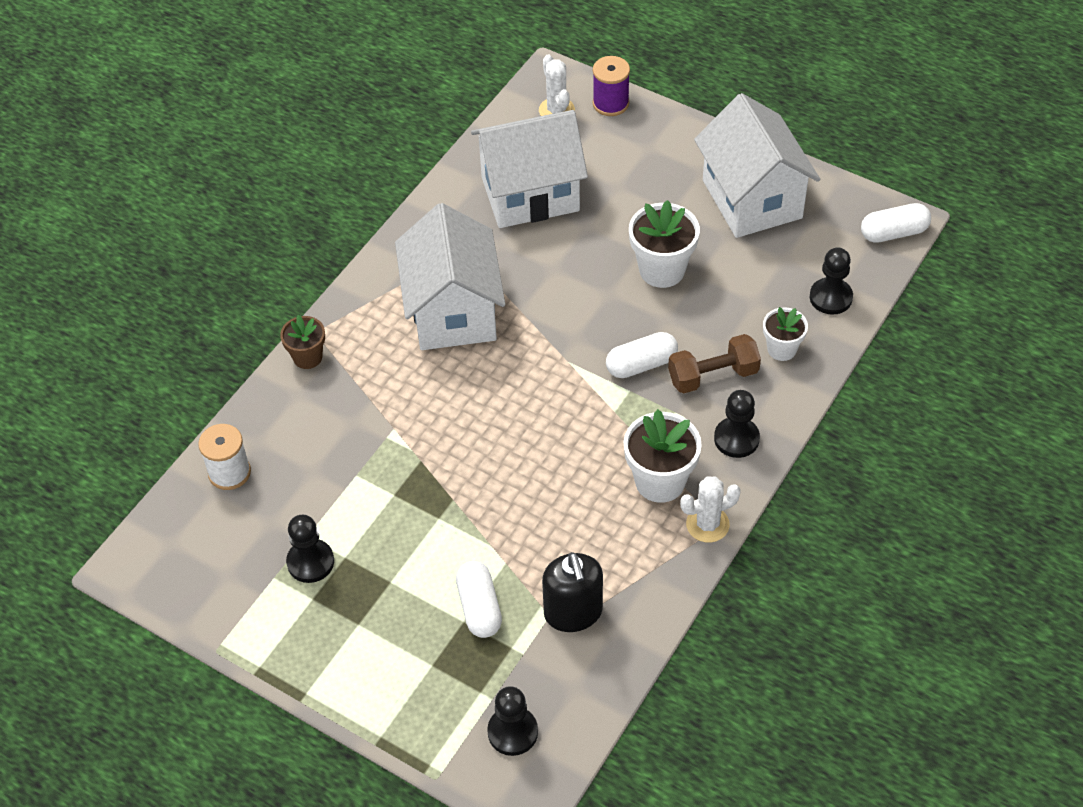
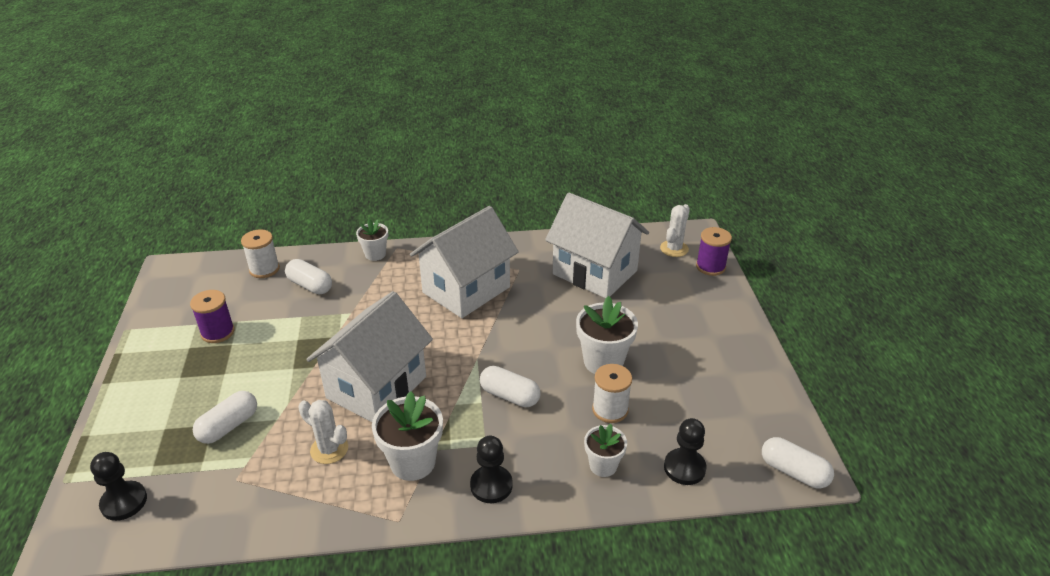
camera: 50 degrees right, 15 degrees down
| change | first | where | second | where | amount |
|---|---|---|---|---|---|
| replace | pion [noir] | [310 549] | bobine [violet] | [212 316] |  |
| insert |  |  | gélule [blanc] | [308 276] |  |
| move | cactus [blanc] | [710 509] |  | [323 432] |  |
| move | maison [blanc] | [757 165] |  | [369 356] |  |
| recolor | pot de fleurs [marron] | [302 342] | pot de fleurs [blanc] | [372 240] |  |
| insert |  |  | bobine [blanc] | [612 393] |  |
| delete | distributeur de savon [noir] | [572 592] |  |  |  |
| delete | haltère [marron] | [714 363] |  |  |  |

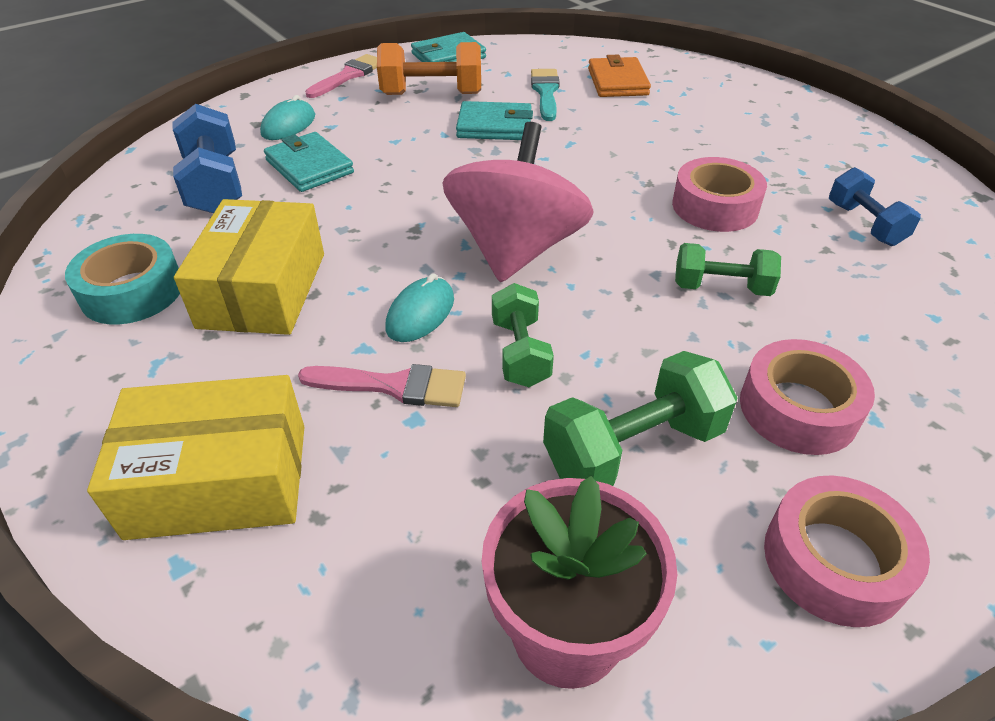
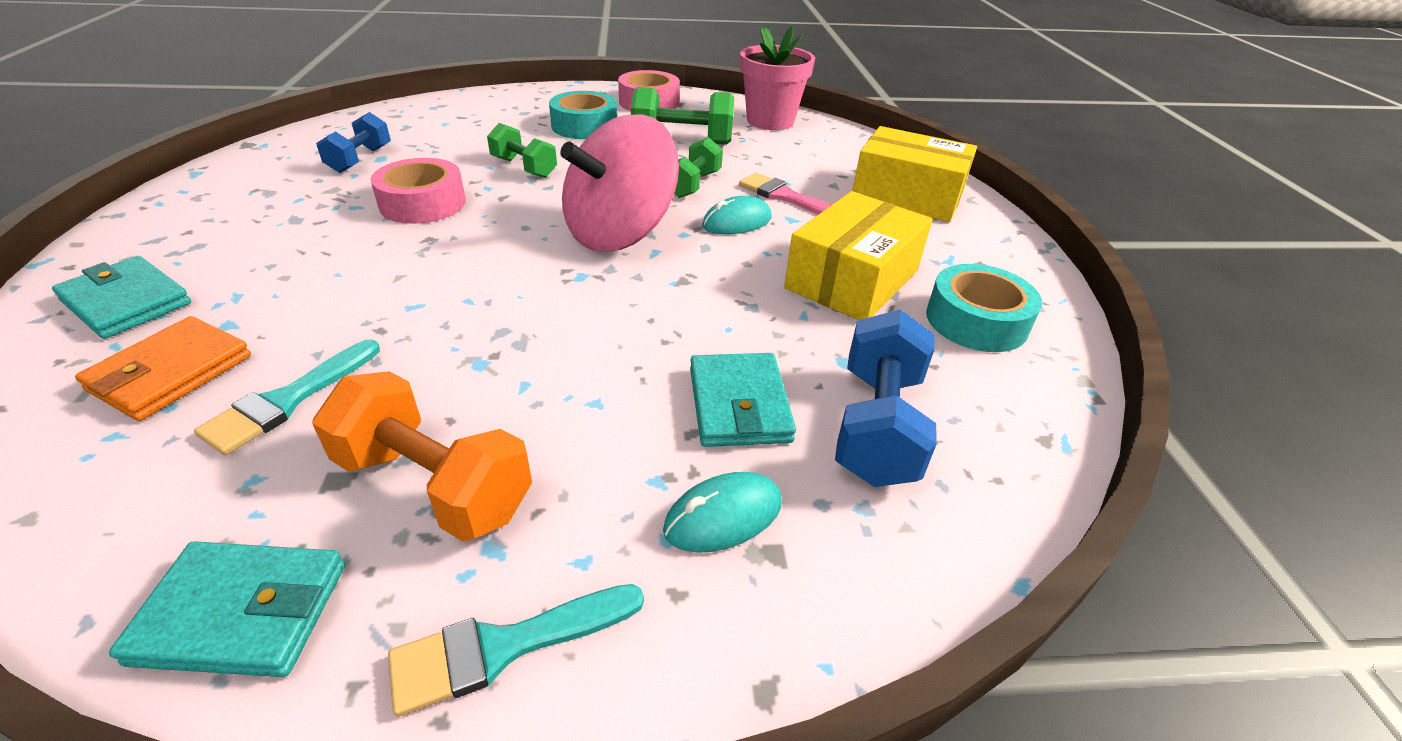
camera: 150 degrees left, 5 degrees down
| change | first | where | second | where | amount |
|---|---|---|---|---|---|
| move | portefeuille [turquoise] | [494 120] |  | [121 297] |  |
| recolor | pinceau [rose] | [341 76] | pinceau [turquoise] | [516 650] |  |
| recolor | ruban adhésif [rose] | [807 397] | ruban adhésif [turquoise] | [583 115] |  |

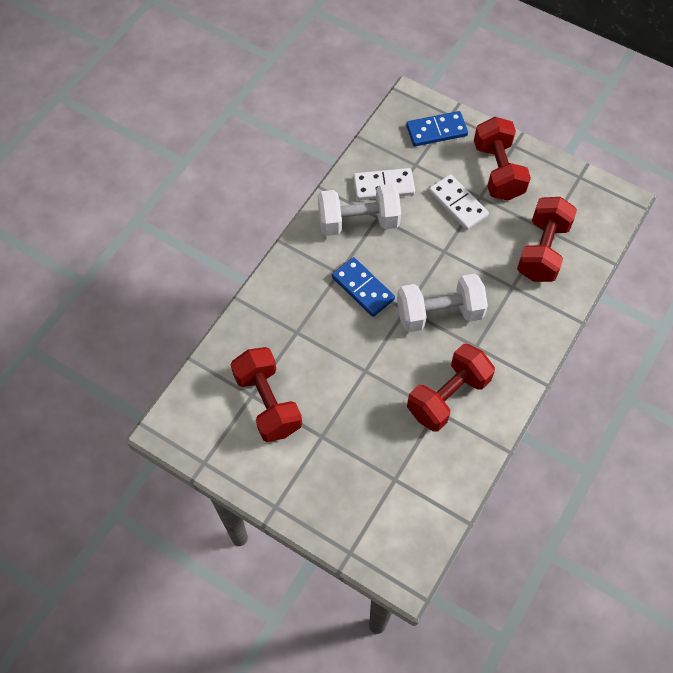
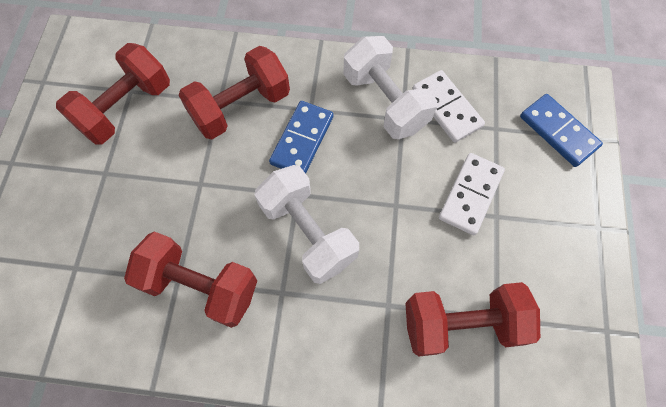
camera: 65 degrees right, 5 degrees up
| change | first | where | second | where | amount |
|---|---|---|---|---|---|
| move | haltère [rouge] | [502 159] |  | [234 92] |  |

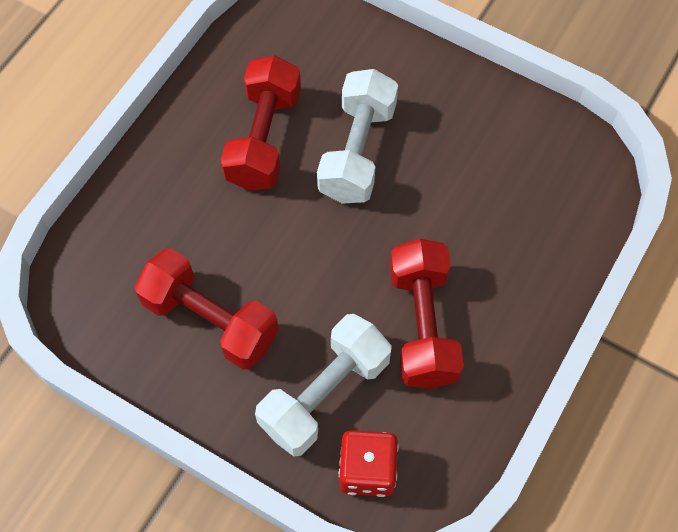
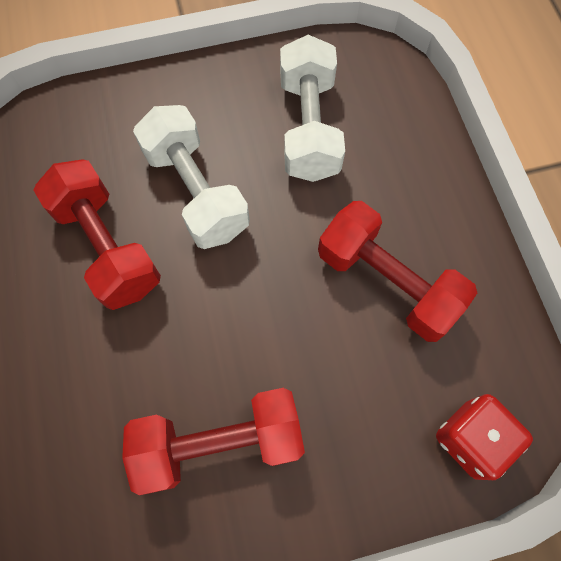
camera: 45 degrees left, 5 degrees up
| change | first | where | second | where | amount |
|---|---|---|---|---|---|
| move | haltère [blanc] | [323 385] |  | [312 108] |  |

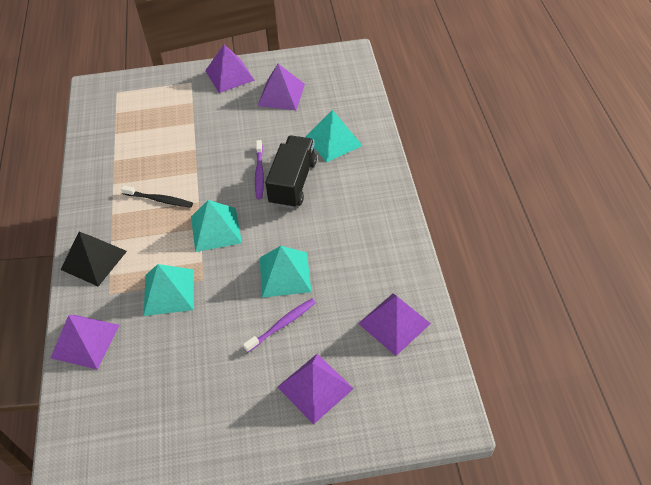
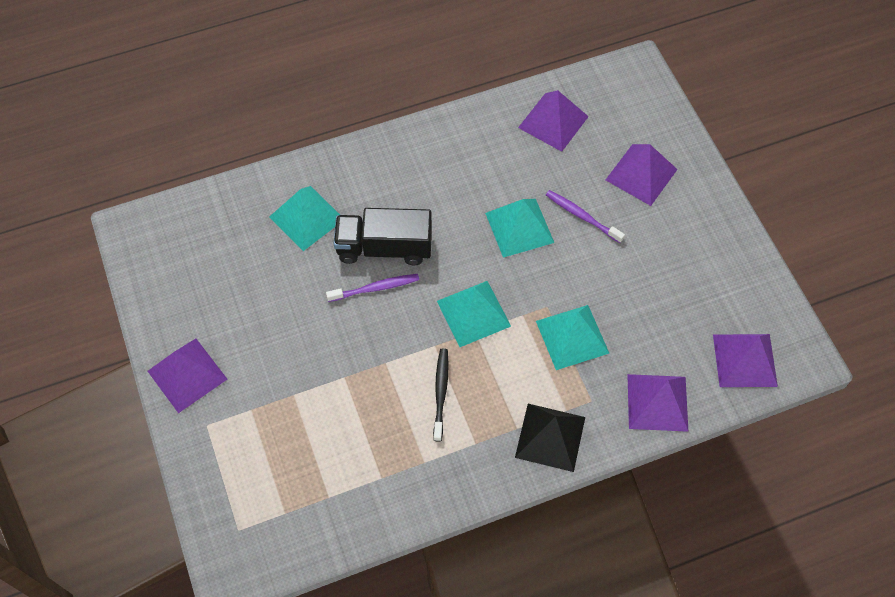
camera: 105 degrees left, 10 degrees up
| change | first | where | second | where | amount |
|---|---|---|---|---|---|
| move | pyramide [violet] | [281 87] |  | [745 360] |  |

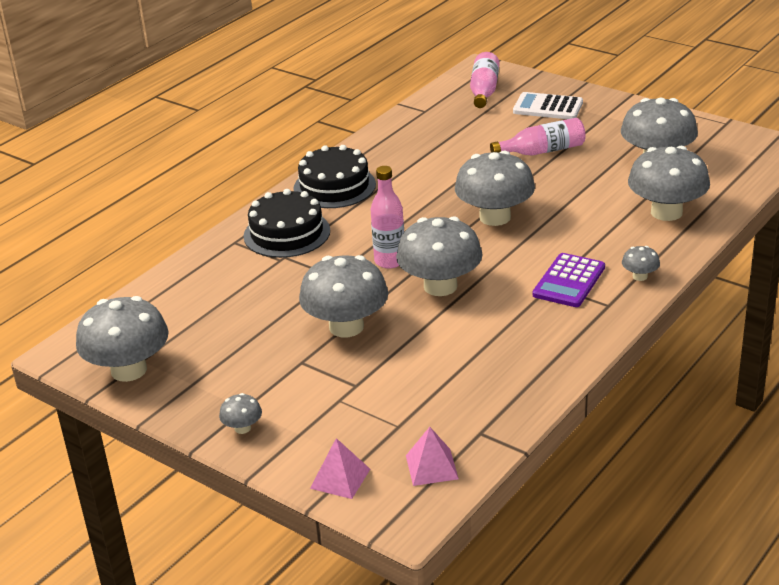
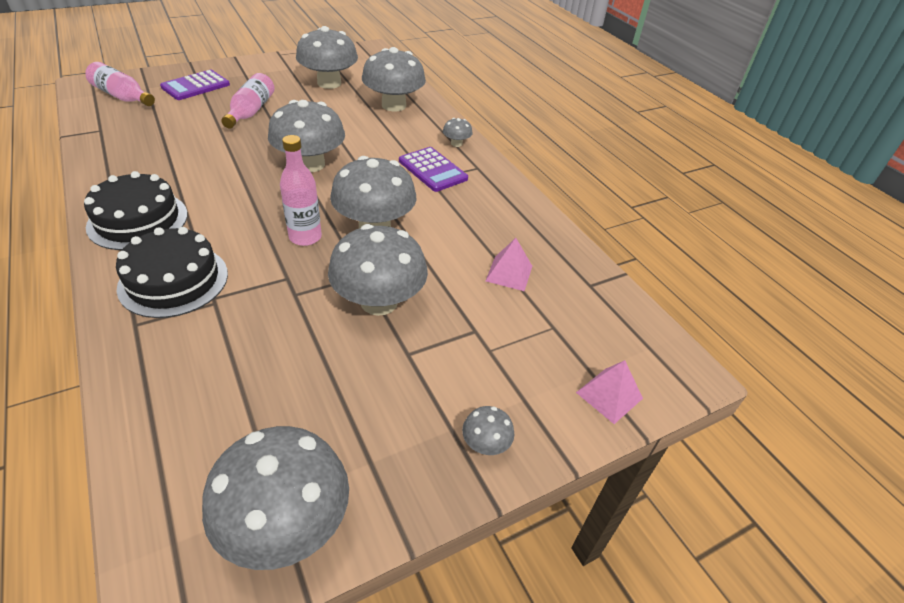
camera: 70 degrees left, 10 degrees up
| change | first | where | second | where | amount |
|---|---|---|---|---|---|
| recolor | calculatrice [blanc] | [548 105] | calculatrice [violet] | [195 85] |  |
| move | pyramide [rose] | [432 456] |  | [508 264] |  |

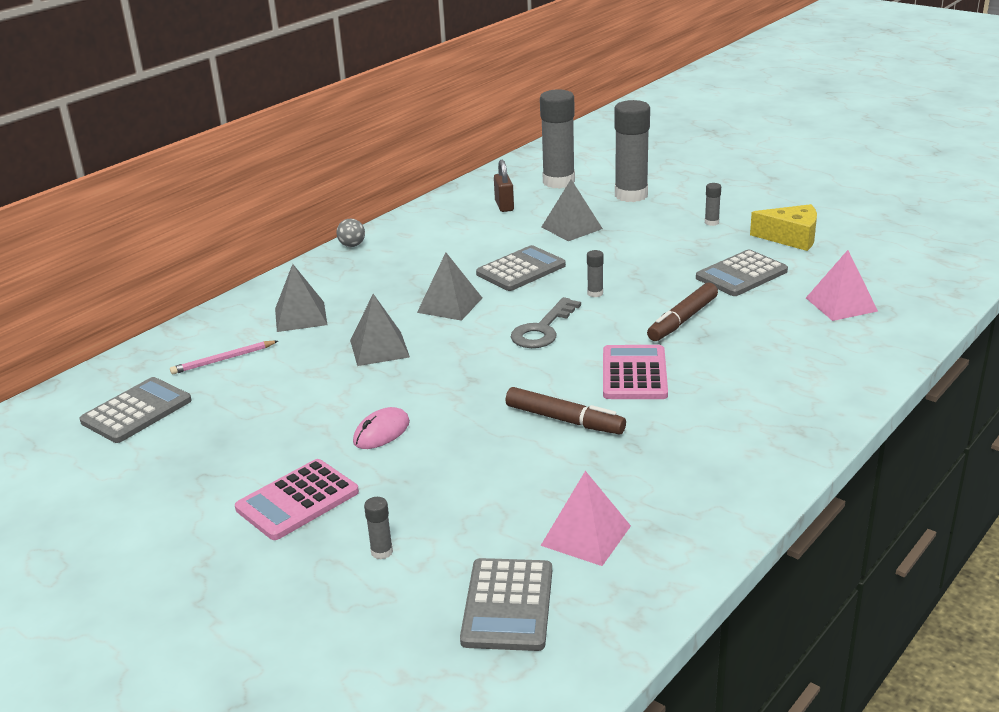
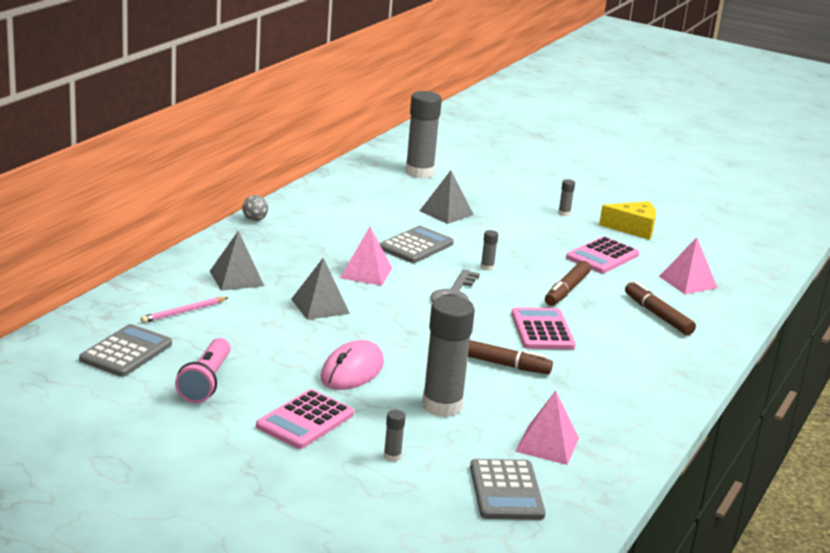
camera: 15 degrees left, 5 degrees down
| change | first | where | second | where | amount |
|---|---|---|---|---|---|
| insert |  |  | lampe de poche [rose] | [202 370] |  |
| resize | souris [rose] | [381 428] |  | [352 365] | x1.51 |
| recolor | pyramide [gris] | [449 287] | pyramide [rose] | [366 256] |  |
| move | bâton de colle [gris] | [632 151] |  | [448 356] |  |
| recolor | calculatrice [gris] | [742 273] | calculatrice [rose] | [602 254] |  |
| insert |  |  | feutre [marron] | [660 308] |  |
| delete | cadenas [marron] | [504 186] |  |  |  |

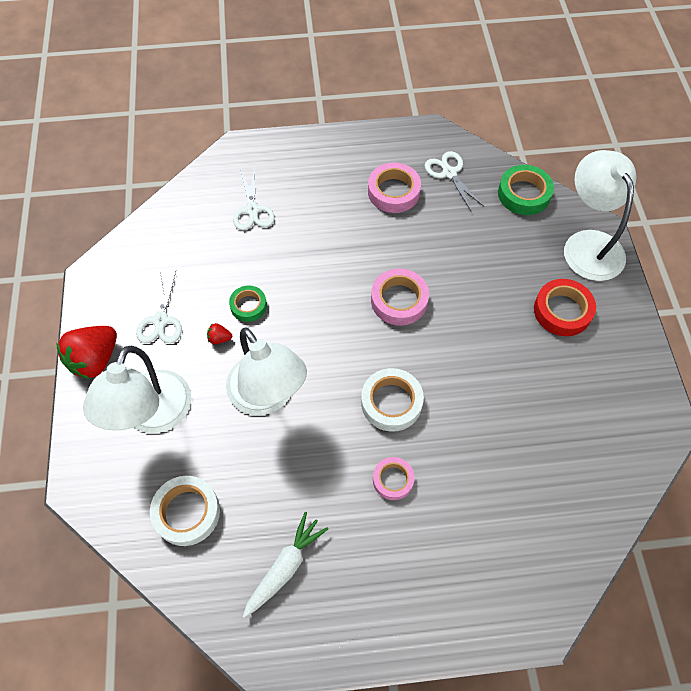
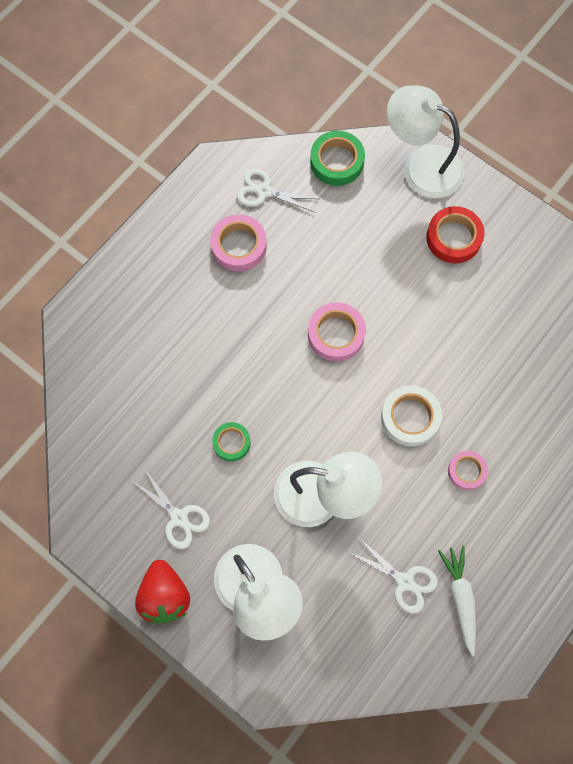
camera: 45 degrees left, 10 degrees up
| change | first | where | second | where | amount |
|---|---|---|---|---|---|
| move | ciseaux [blanc] | [254 198] |  | [394 576] |  |
| delete | ruban adhésif [blanc] | [185 511] |  |  |  |
| delete | fraise [rouge] | [219 333] |  |  |  |

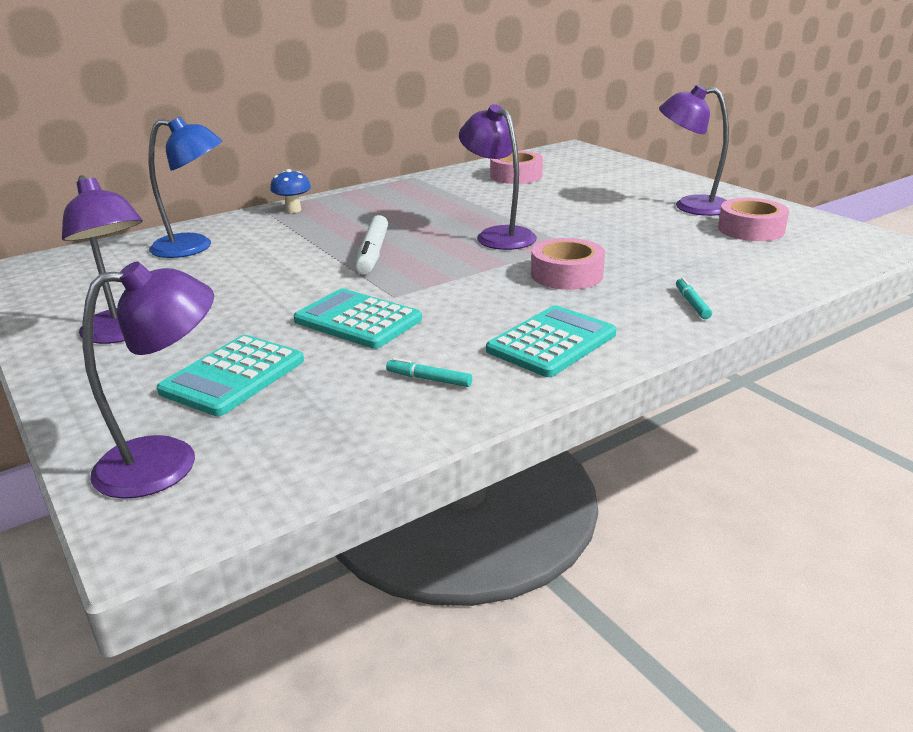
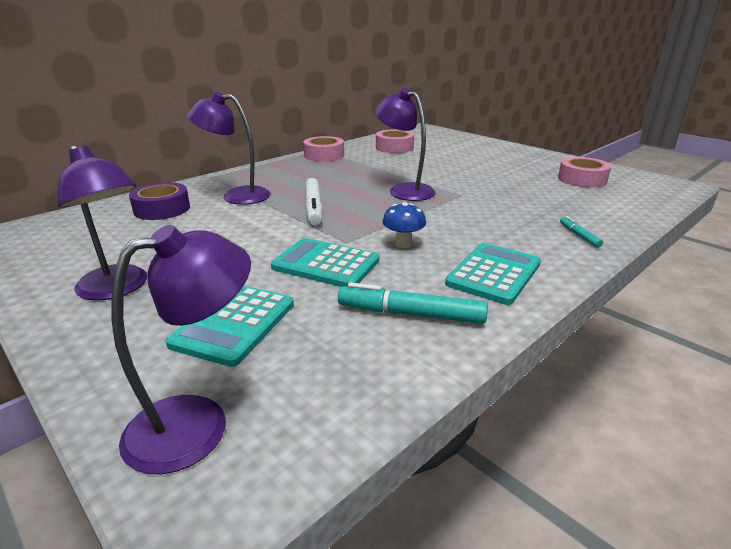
camera: 10 degrees left, 0 degrees up
| change | first | where | second | where | amount |
|---|---|---|---|---|---|
| replace | lampe [bleu] | [185 187] | ruban adhésif [violet] | [159 201] |  |
| move | lampe [violet] | [694 150] |  | [229 148] |  |
| move | ruban adhésif [rose] | [568 264] |  | [323 149] |  |
| resize | feutre [turquoise] | [429 372] |  | [413 303] | x1.88 |
| move | champignon [bleu] | [290 191] |  | [404 225] |  |

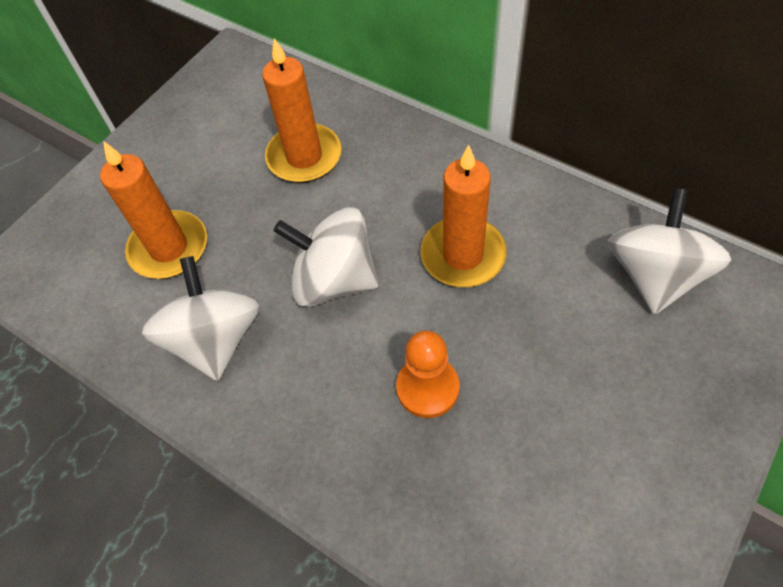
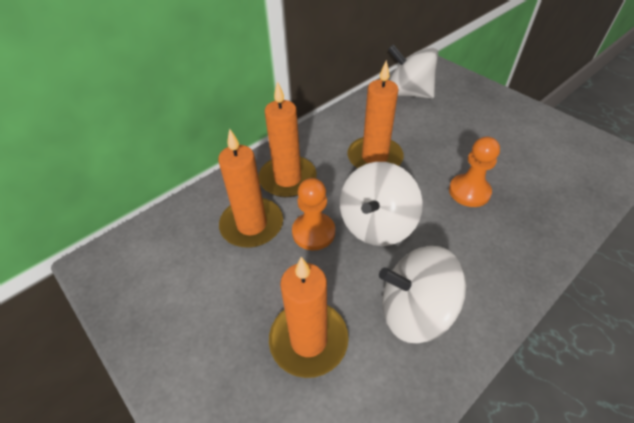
camera: 80 degrees left, 10 degrees down
| change | first | where | second | where | amount |
|---|---|---|---|---|---|
| insert |  |  | bougie [orange] | [287 139] |  |
| insert |  |  | pion [orange] | [313 214] |  |

